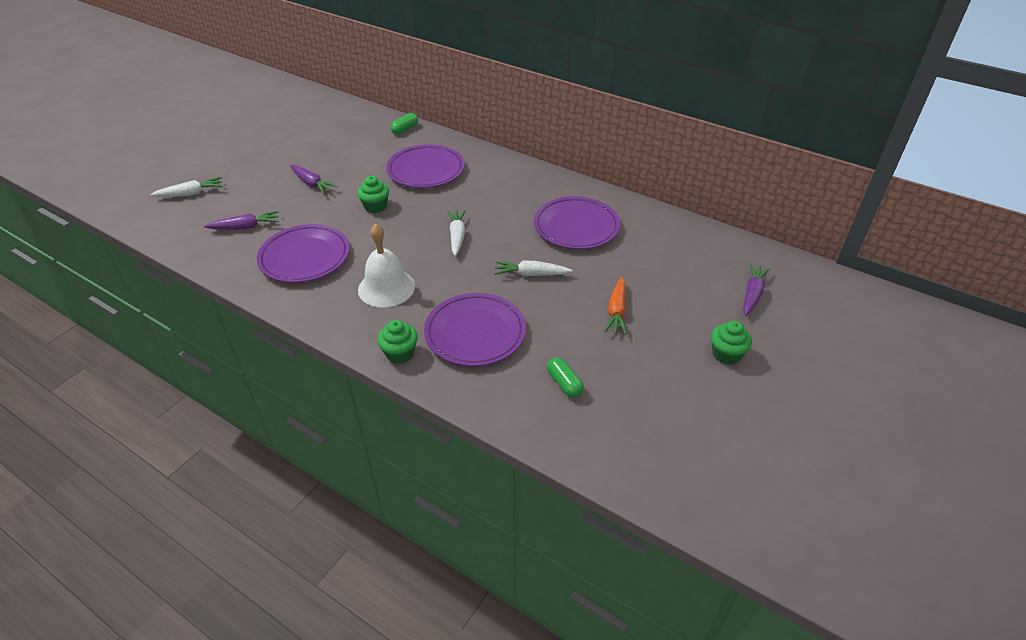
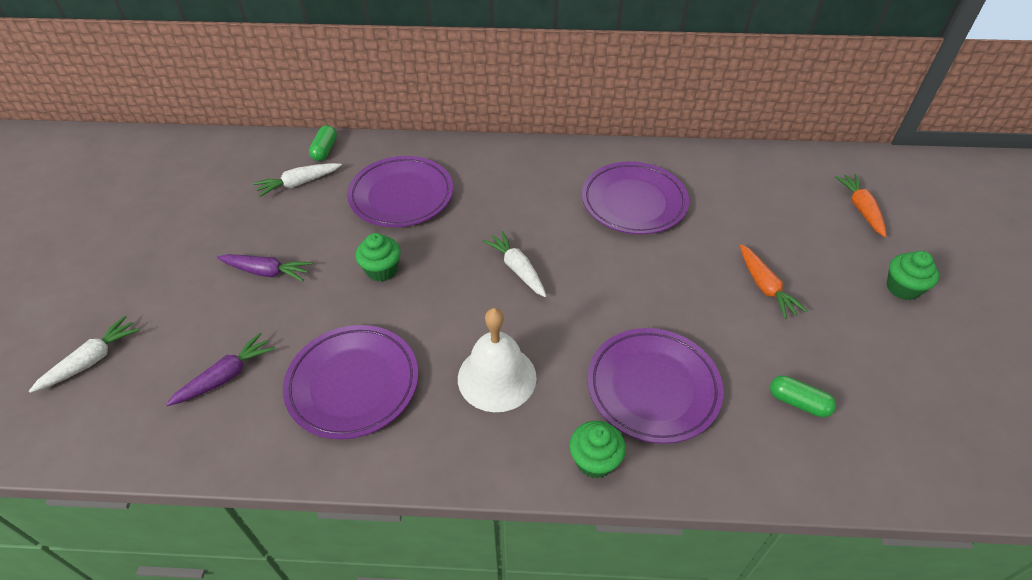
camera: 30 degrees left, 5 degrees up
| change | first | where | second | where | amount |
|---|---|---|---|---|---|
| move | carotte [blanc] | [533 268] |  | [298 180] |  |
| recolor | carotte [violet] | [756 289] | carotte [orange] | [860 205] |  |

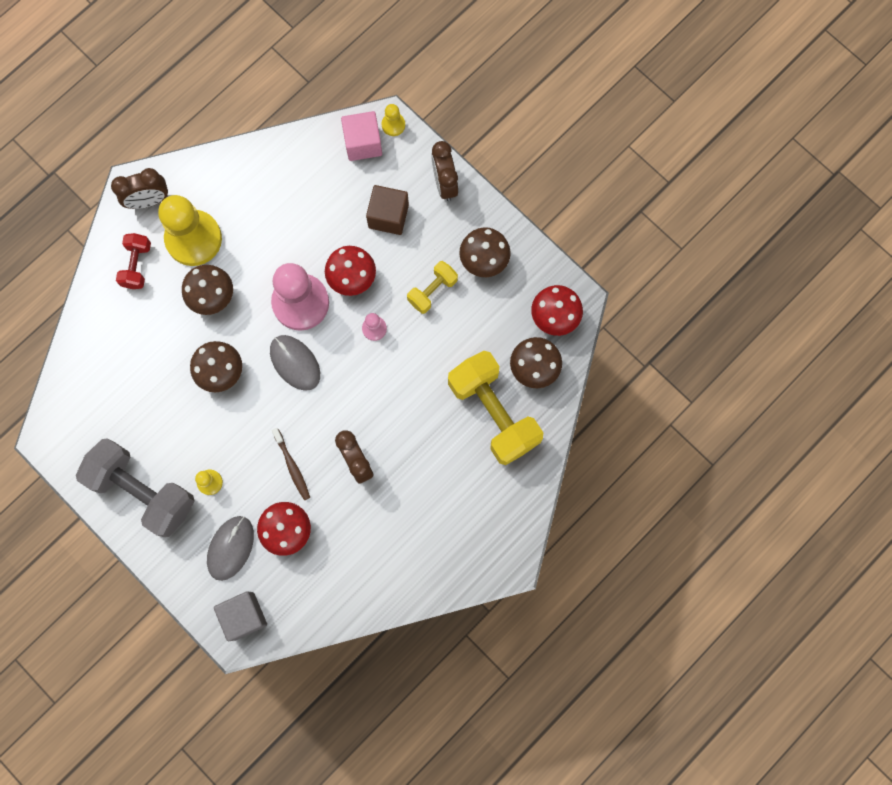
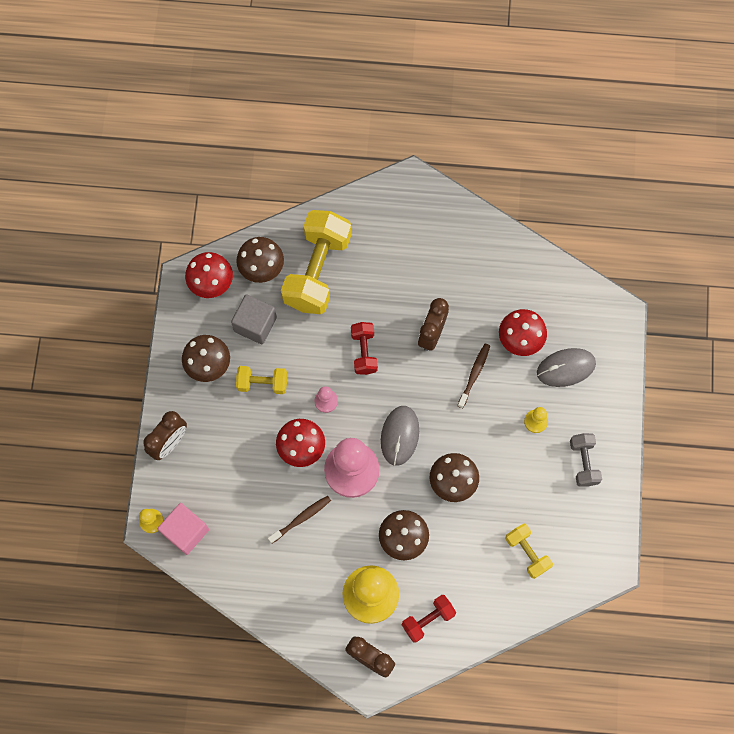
camera: 130 degrees left, 5 degrees down
| change | first | where | second | where | amount |
|---|---|---|---|---|---|
| move | cube [gris] | [240 616] |  | [254 319] |  |
| insert |  |  | brosse à dents [marron] | [299 520] |  |
| insert |  |  | haltère [rouge] | [364 348] |  |
| insert |  |  | haltère [jaune] | [529 551] |  |
| resize | haltère [gris] | [135 487] |  | [586 460] | x0.50 |
| delete | cube [marron] | [387 210] |  |  |  |

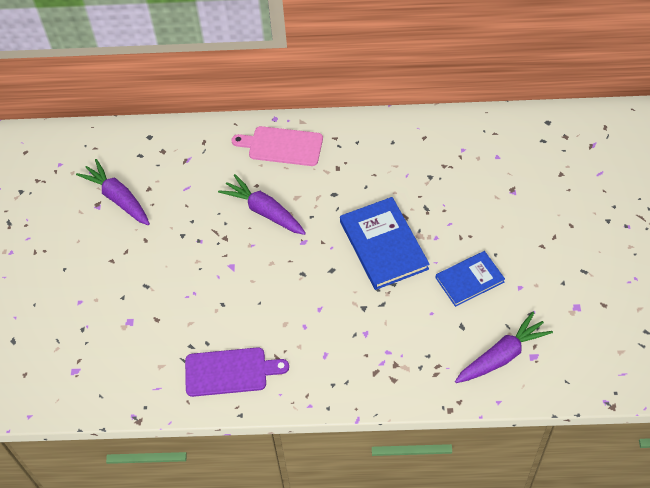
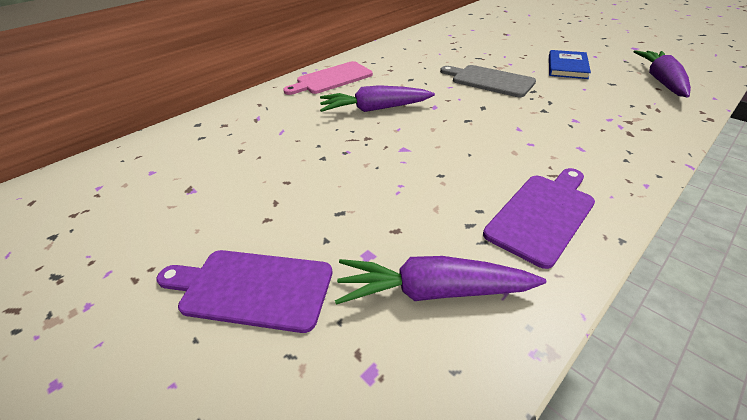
camera: 45 degrees left, 15 degrees down
| change | first | where | second | where | amount |
|---|---|---|---|---|---|
| insert |  |  | planche à découper [violet] | [244 291] |  |
| move | carotte [violet] | [113 192] |  | [440 280] |  |
| replace | livre [bleu] | [385 243] | planche à découper [gris] | [488 81] |  |

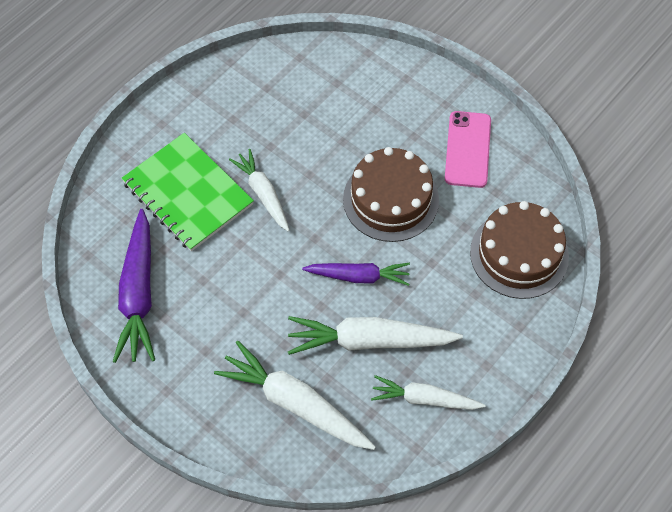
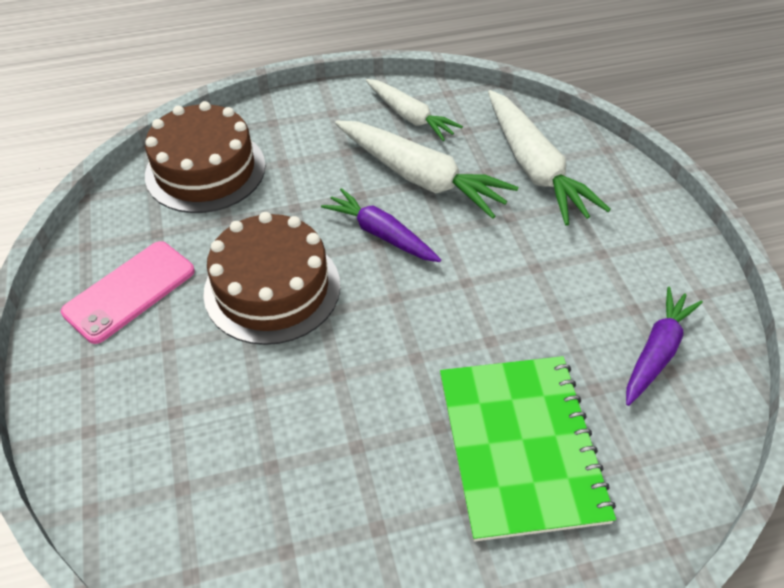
camera: 145 degrees left, 10 degrees down
| change | first | where | second | where | amount |
|---|---|---|---|---|---|
| resize | carotte [violet] | [134 286] |  | [664 346] | x0.64 |
| delete | carotte [blanc] | [259 190] |  |  |  |

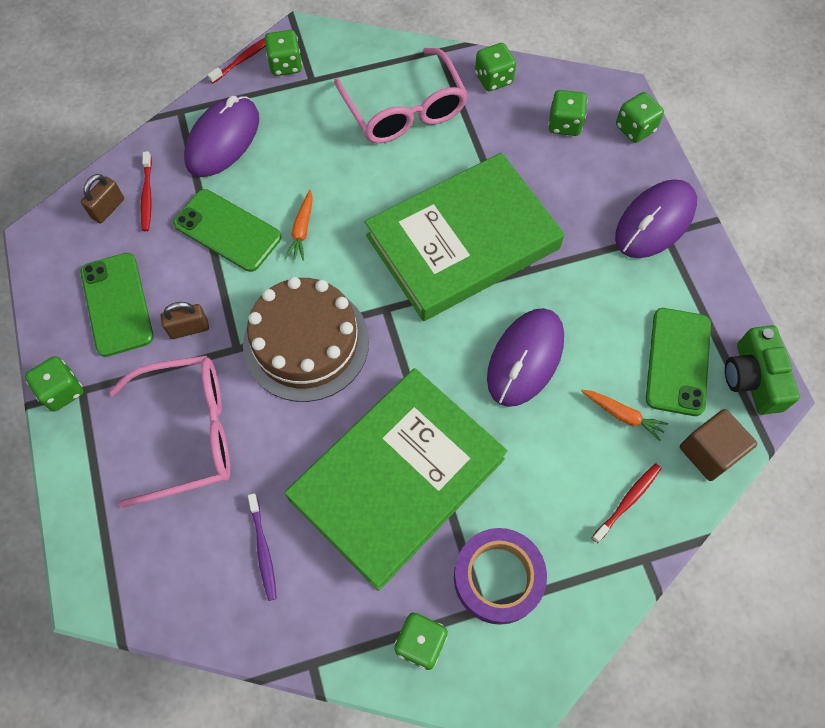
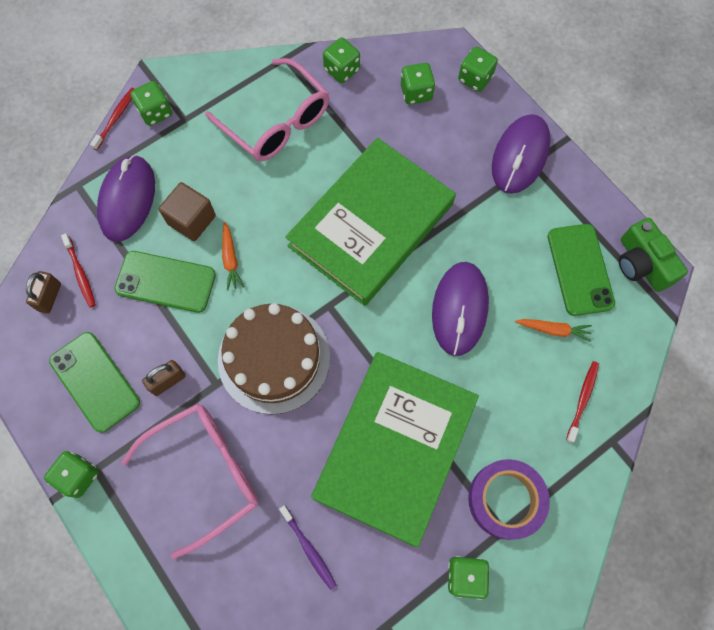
camera: 20 degrees left, 5 degrees up
| change | first | where | second | where | amount |
|---|---|---|---|---|---|
| move | cube [marron] | [718 445] |  | [187 211] |  |

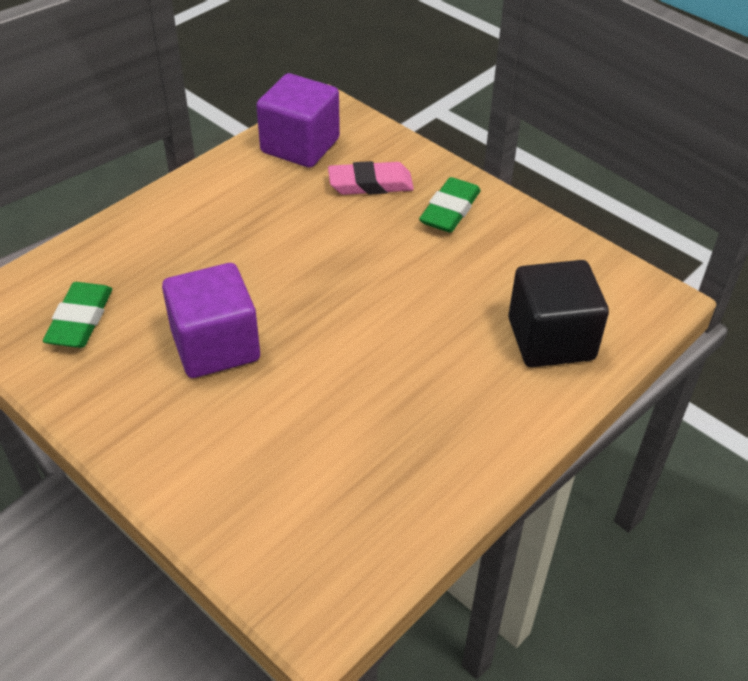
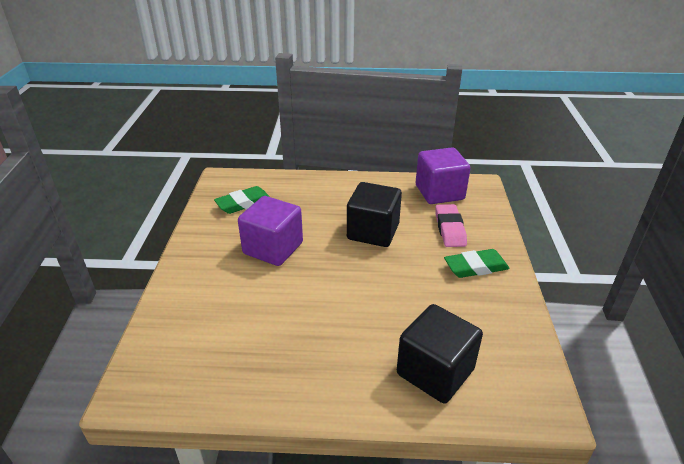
camera: 50 degrees right, 10 degrees down
| change | first | where | second | where | amount |
|---|---|---|---|---|---|
| insert |  |  | cube [noir] | [374 214] |  |
| rotate | gomme [rose] | [371 178] |  | [451 225] | 45 degrees clockwise |

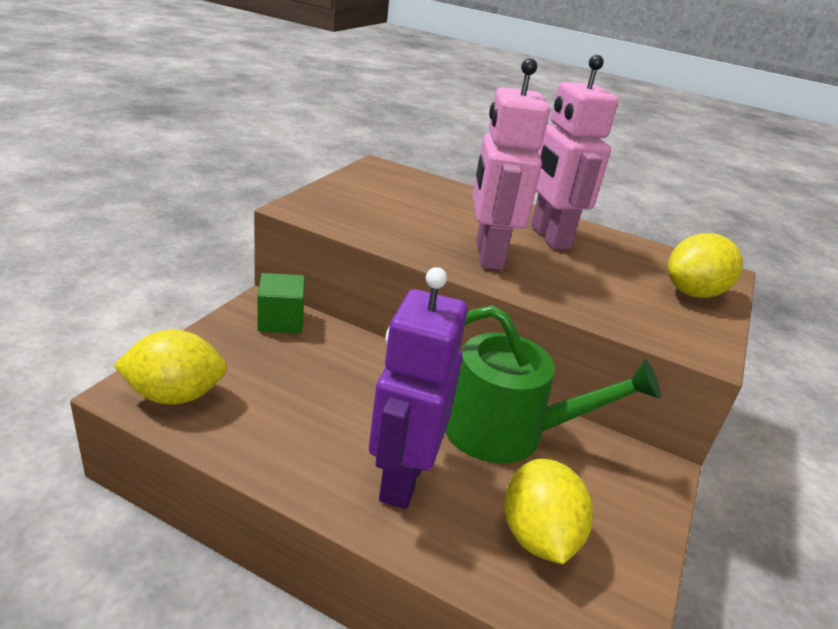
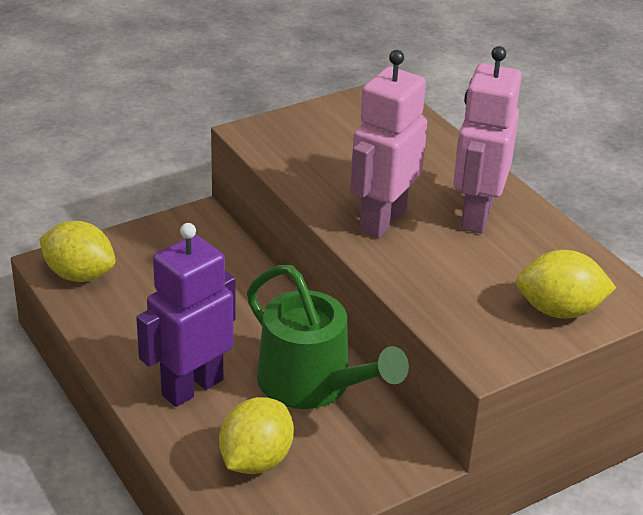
camera: 35 degrees right, 5 degrees up
| change | first | where | second | where | amount |
|---|---|---|---|---|---|
| delete | cube [vert] | [281 303] |  |  |  |

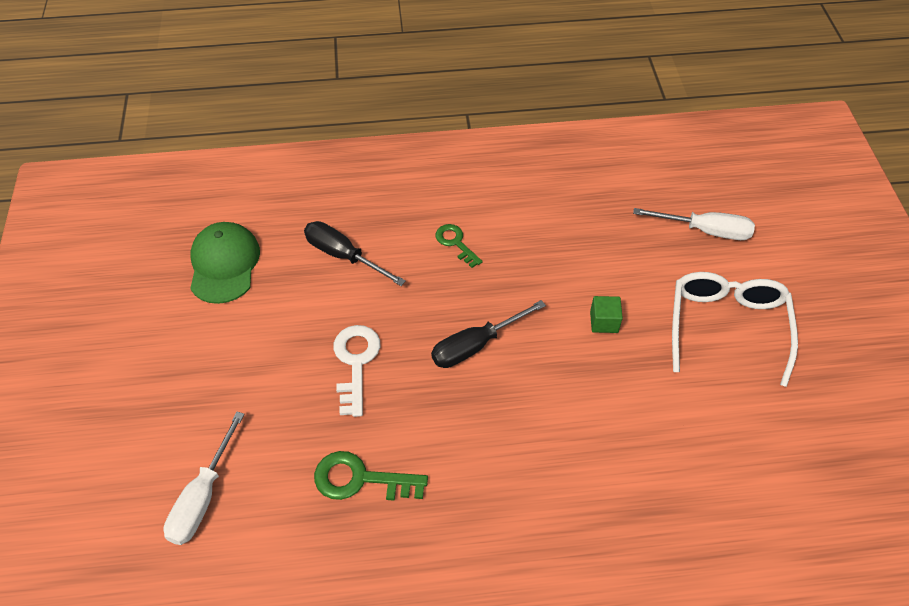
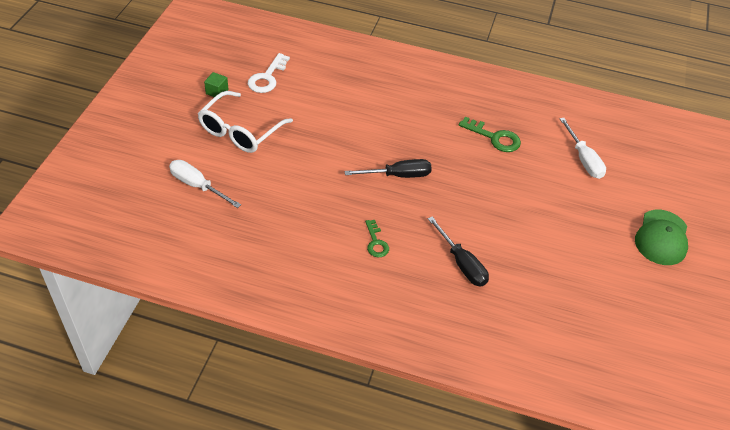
camera: 160 degrees left, 5 degrees down
| change | first | where | second | where | amount |
|---|---|---|---|---|---|
| move | cube [vert] | [606 314] |  | [216 85] |  |
| move | clé [blanc] | [357 371] |  | [269 73] |  |
| rotate | tournevis [blanc] | [204 478] |  | [583 148] | 120 degrees clockwise |
| move | casquette [vert] | [225 263] |  | [661 237] |  |

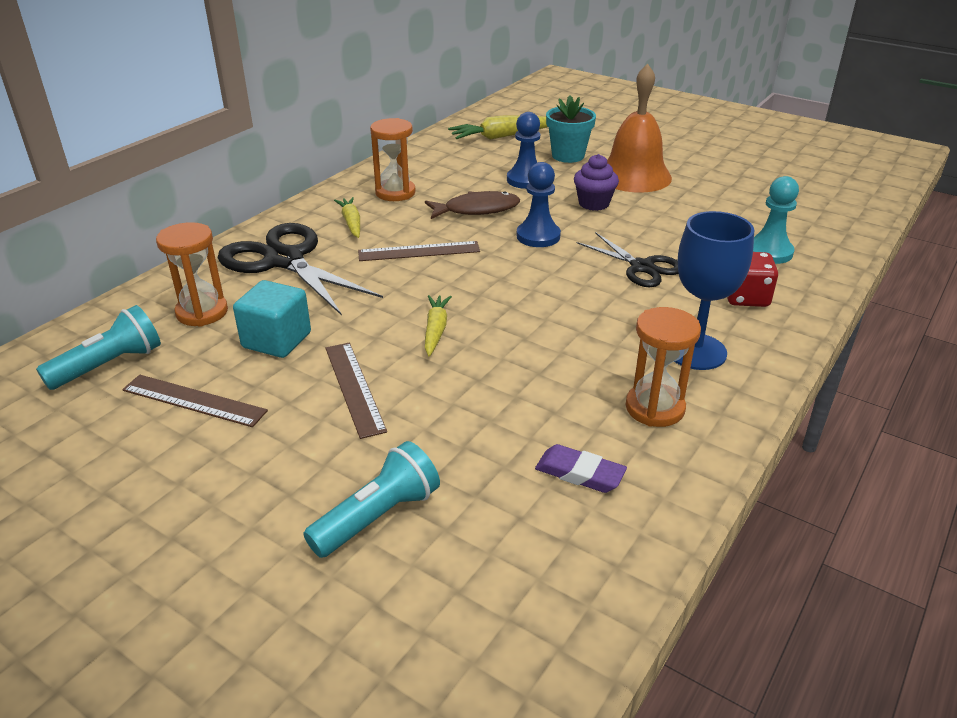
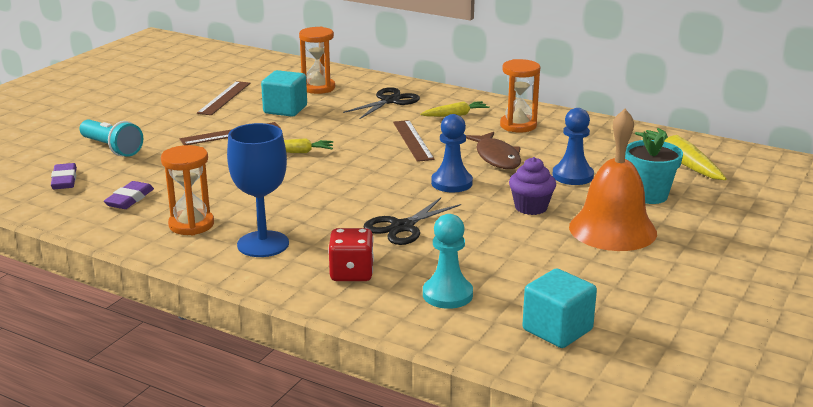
camera: 85 degrees right, 10 degrees down
| change | first | where | second | where | amount |
|---|---|---|---|---|---|
| insert |  |  | gomme [violet] | [64 176] |  |
| resize | ciseaux [noir] | [300 269] |  | [381 103] | x0.60 |
| insert |  |  | cube [turquoise] | [559 308] |  |
| delete | lampe de poche [turquoise] | [98 347] |  |  |  |

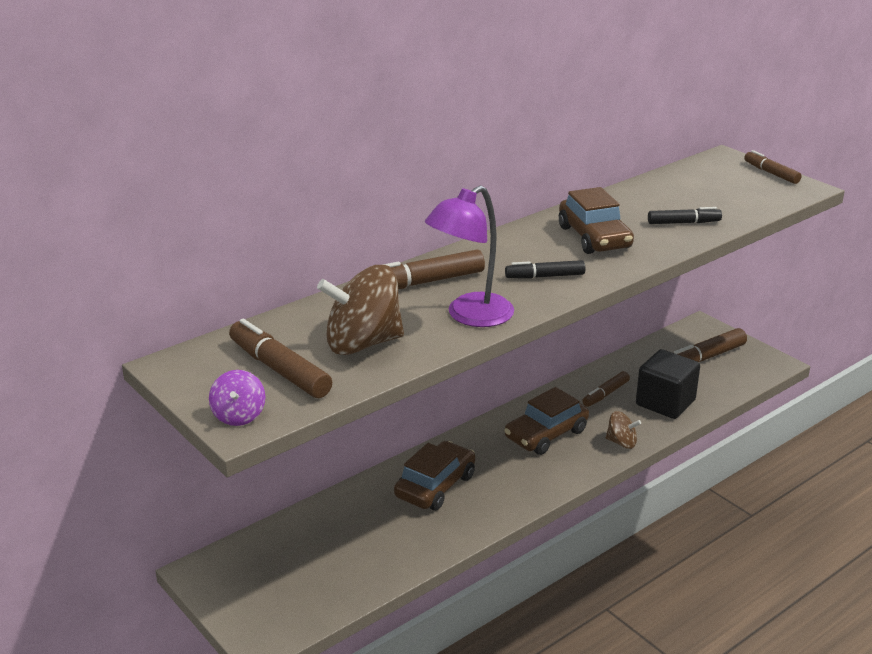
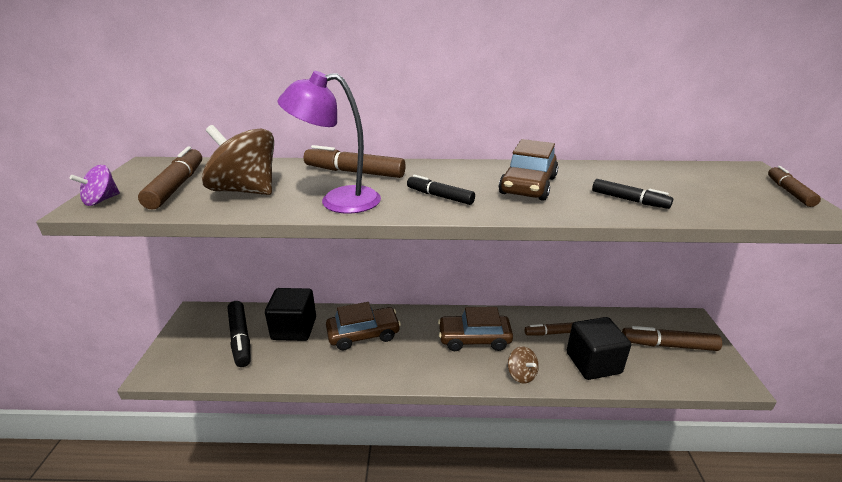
camera: 40 degrees right, 0 degrees up
| change | first | where | second | where | amount |
|---|---|---|---|---|---|
| insert |  |  | feutre [noir] | [239 334] |  |
| insert |  |  | cube [noir] | [290 314] |  |

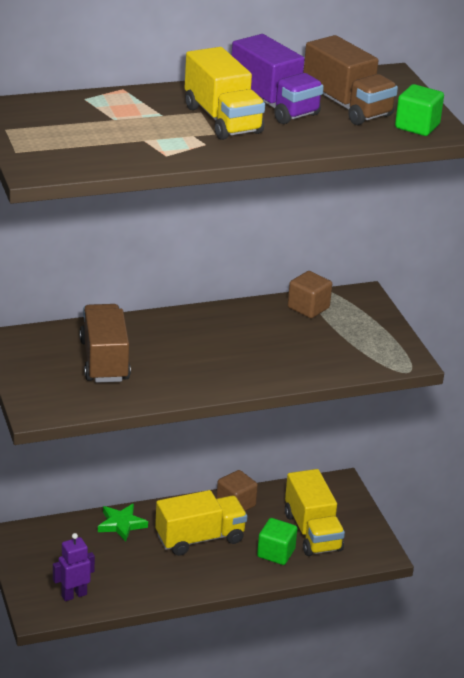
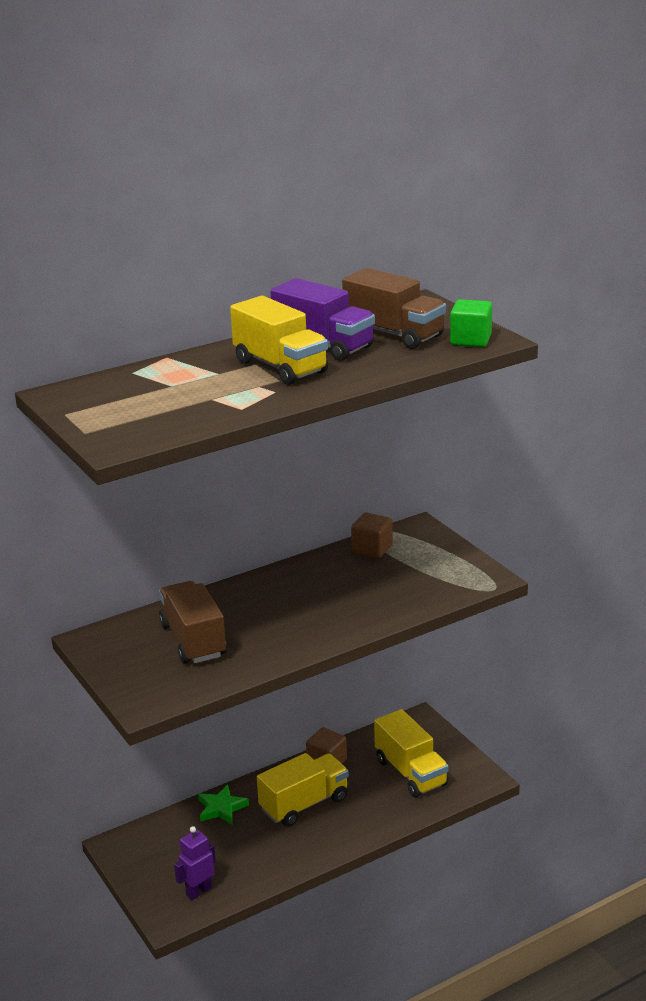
camera: 10 degrees left, 5 degrees down
| change | first | where | second | where | amount |
|---|---|---|---|---|---|
| delete | cube [vert] | [277 541] |  |  |  |

